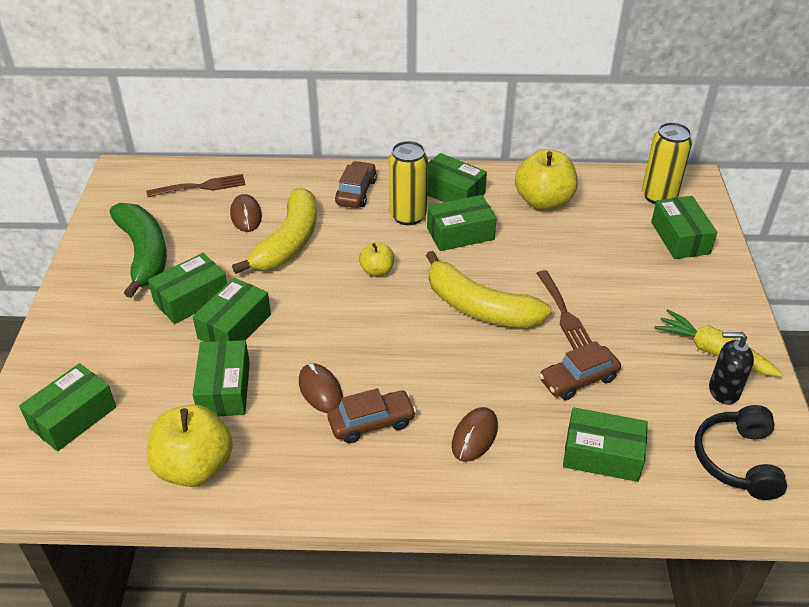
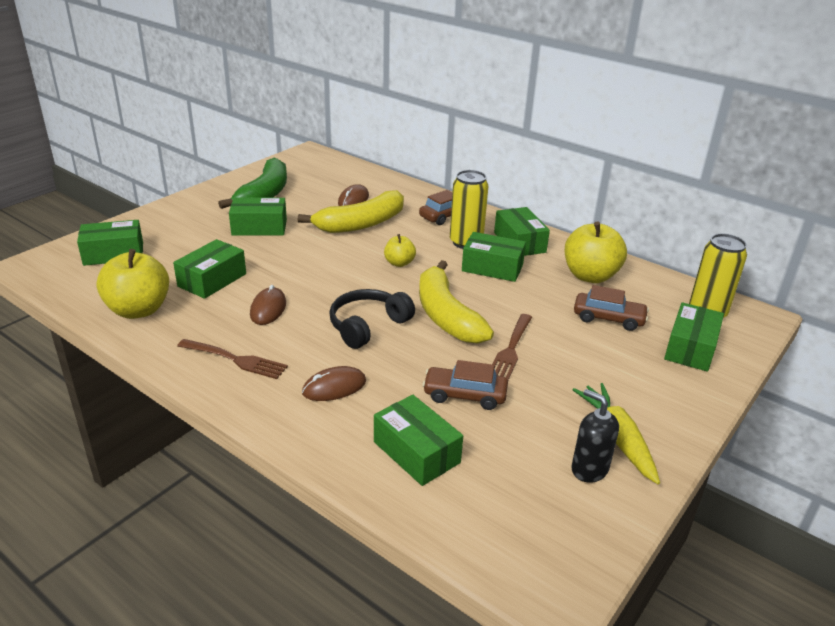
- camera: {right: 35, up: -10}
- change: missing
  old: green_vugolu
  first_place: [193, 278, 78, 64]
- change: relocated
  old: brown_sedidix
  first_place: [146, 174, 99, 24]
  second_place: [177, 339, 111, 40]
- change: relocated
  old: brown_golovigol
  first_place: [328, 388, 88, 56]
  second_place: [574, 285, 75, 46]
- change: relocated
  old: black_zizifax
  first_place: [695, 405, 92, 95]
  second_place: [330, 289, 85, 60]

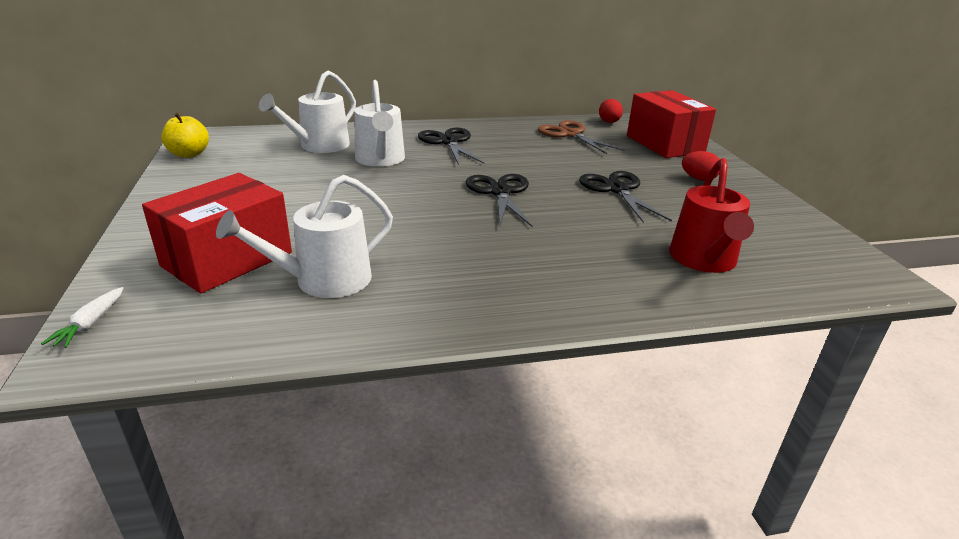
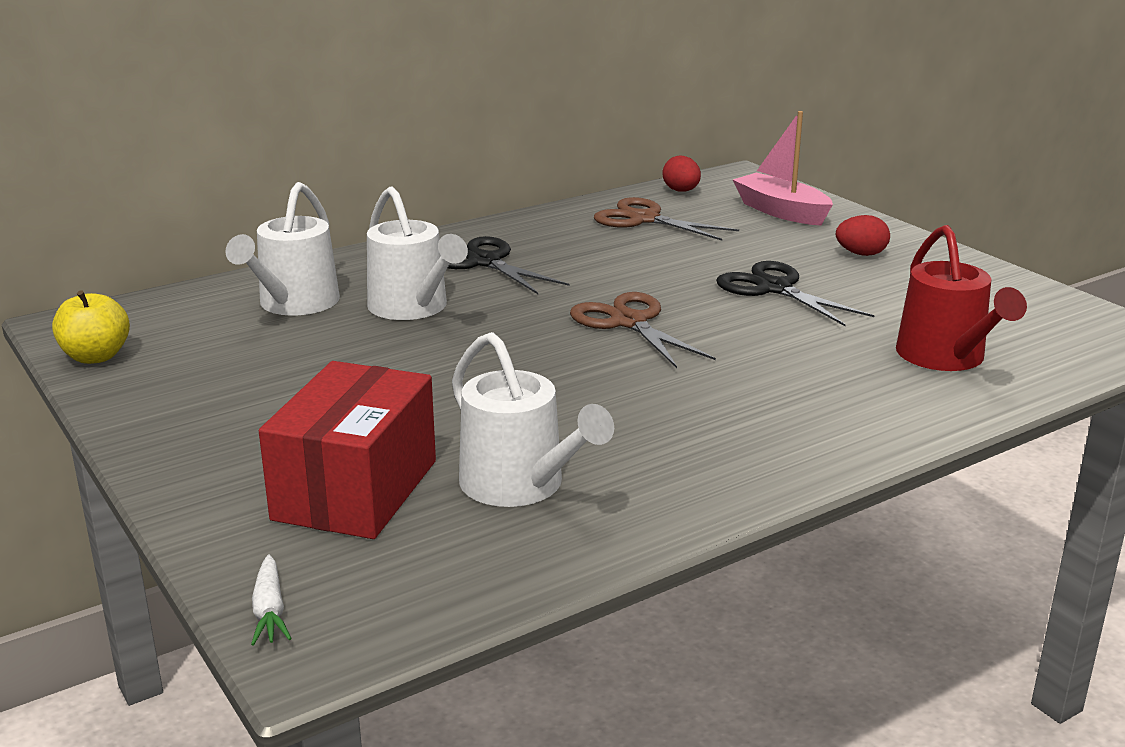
- camera: {right: -20, up: -5}
- change: exchanged
  old: red_vugolu
  new: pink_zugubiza
  first_place: [627, 90, 89, 68]
  second_place: [733, 111, 100, 114]
- change: colour
  old: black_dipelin
  new: brown_dipelin
  first_place: [466, 174, 66, 53]
  second_place: [570, 292, 146, 76]
- change: spun
  old: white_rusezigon
  first_place: [216, 175, 177, 123]
  second_place: [452, 332, 162, 175]
  degrees: -75

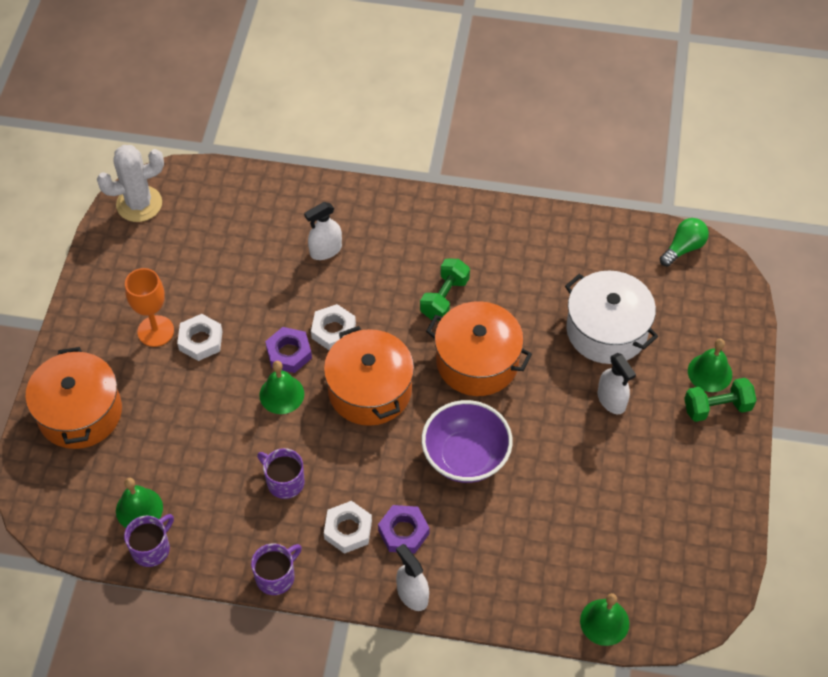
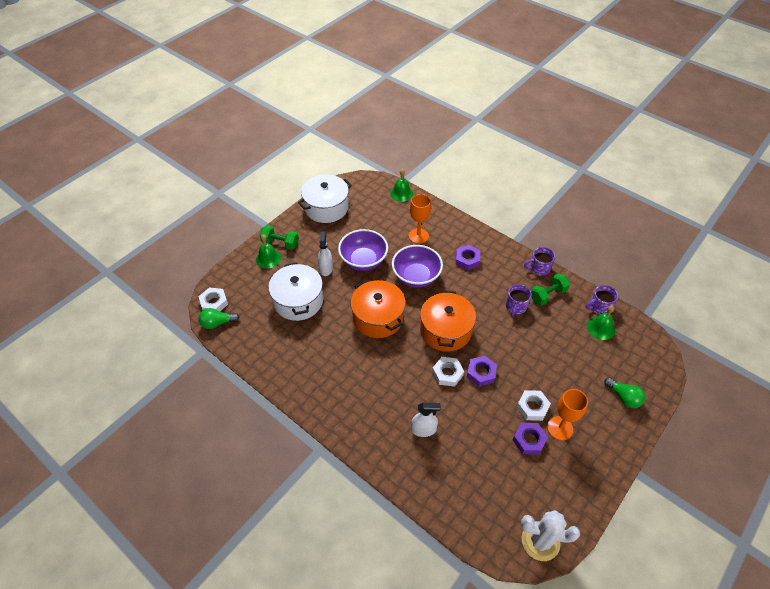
- camera: {right: -150, up: -5}
- change: missing
  old: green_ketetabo
  first_place: [259, 361, 45, 53]
- change: missing
  old: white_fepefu
  first_place: [396, 544, 33, 67]
- change: appeared
  new: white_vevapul
  second_place: [298, 174, 54, 49]
- change: appeared
  new: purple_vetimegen
  second_place: [338, 229, 50, 42]
- change: appeared
  new: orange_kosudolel
  second_place: [409, 194, 22, 50]
- change: appeared
  new: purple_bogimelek
  second_place: [513, 423, 35, 32]
- change: relocated
  old: white_bogimelek
  first_place: [324, 501, 48, 53]
  second_place: [199, 287, 29, 24]
- change: relocated
  old: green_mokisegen
  first_place: [420, 258, 50, 63]
  second_place: [531, 273, 39, 33]
- change: exchanged
  old: orange_vevapul
  new: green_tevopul
  first_place: [25, 347, 97, 102]
  second_place: [604, 377, 41, 31]
- change: spun
  old: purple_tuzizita
  first_place: [257, 448, 48, 51]
  second_place: [506, 284, 26, 32]
  degrees: 45

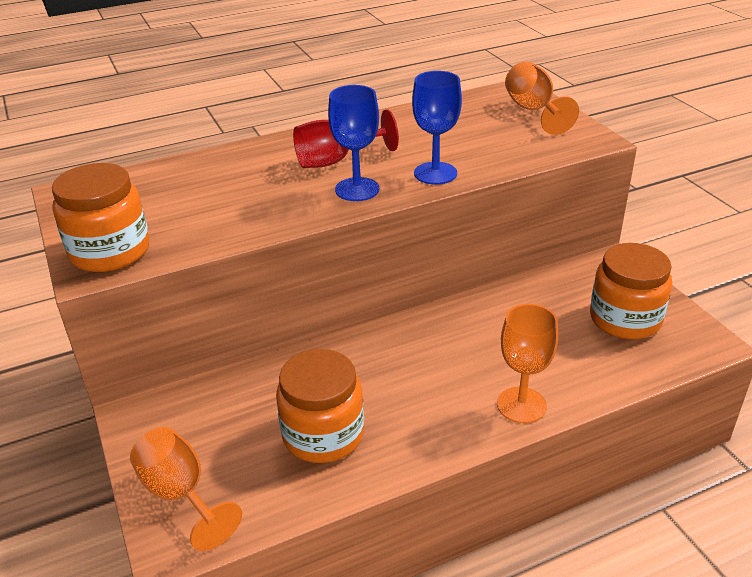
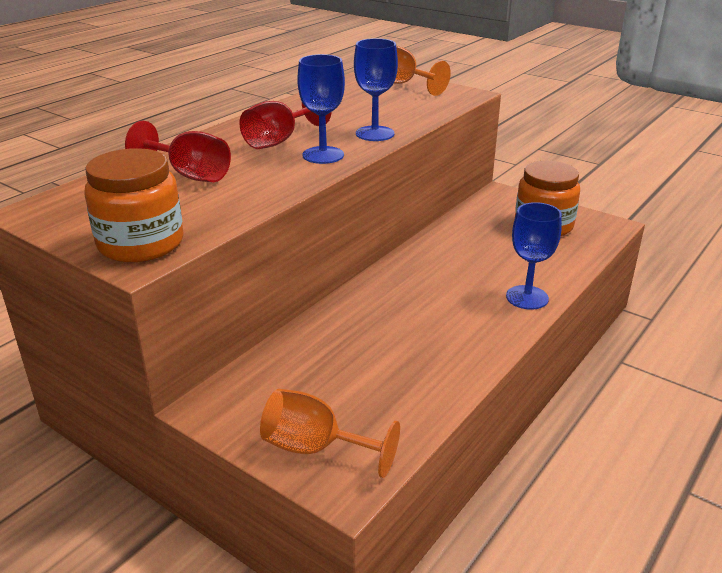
- camera: {right: -30, up: -5}
- change: missing
  old: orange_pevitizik
  first_place: [276, 349, 88, 114]
- change: appeared
  new: red_kosudolel
  second_place: [125, 121, 106, 61]
- change: colour
  old: orange_kosudolel
  new: blue_kosudolel
  first_place: [497, 304, 61, 119]
  second_place: [506, 202, 56, 108]

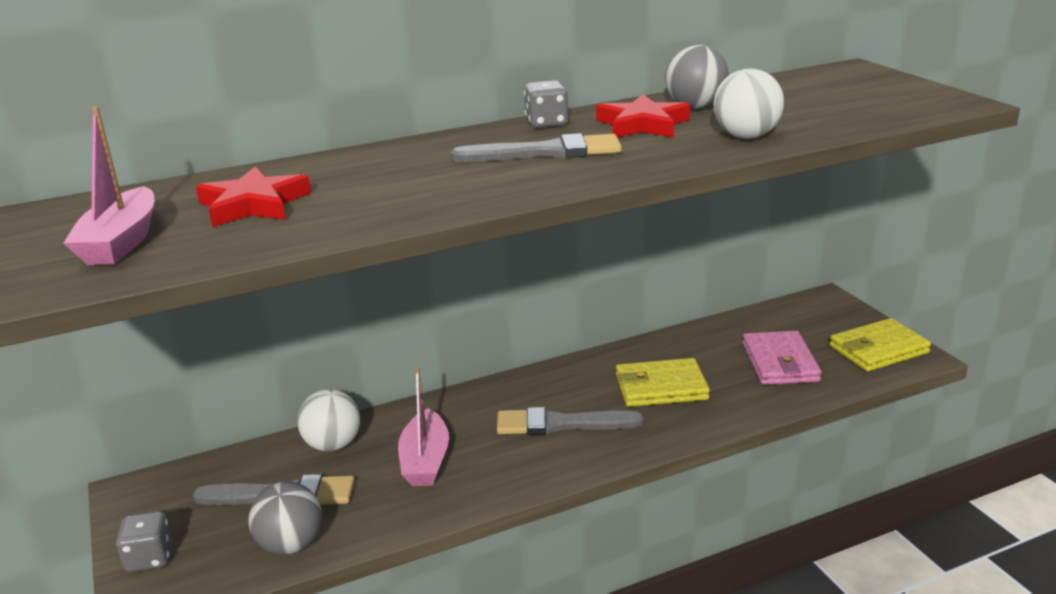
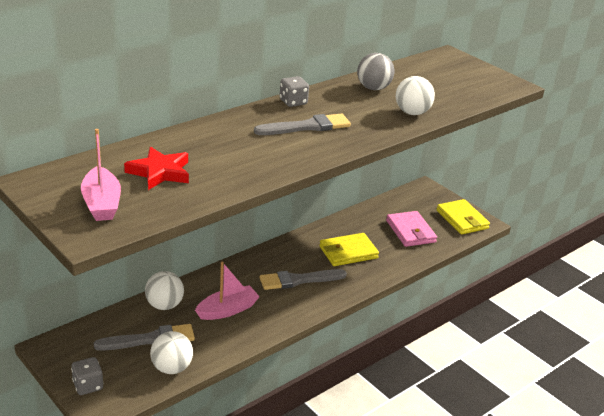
- camera: {right: -20, up: 5}
- change: missing
  old: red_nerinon
  first_place: [596, 94, 94, 44]
- change: colour
  old: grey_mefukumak
  new: white_mefukumak
  first_place: [248, 481, 74, 74]
  second_place: [150, 331, 43, 43]
- change: spun
  old: pink_zugubiza
  first_place: [398, 366, 51, 120]
  second_place: [195, 261, 65, 59]
  degrees: -105
- change: spun
  old: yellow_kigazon
  first_place: [830, 318, 101, 54]
  second_place: [436, 199, 54, 35]
  degrees: -75

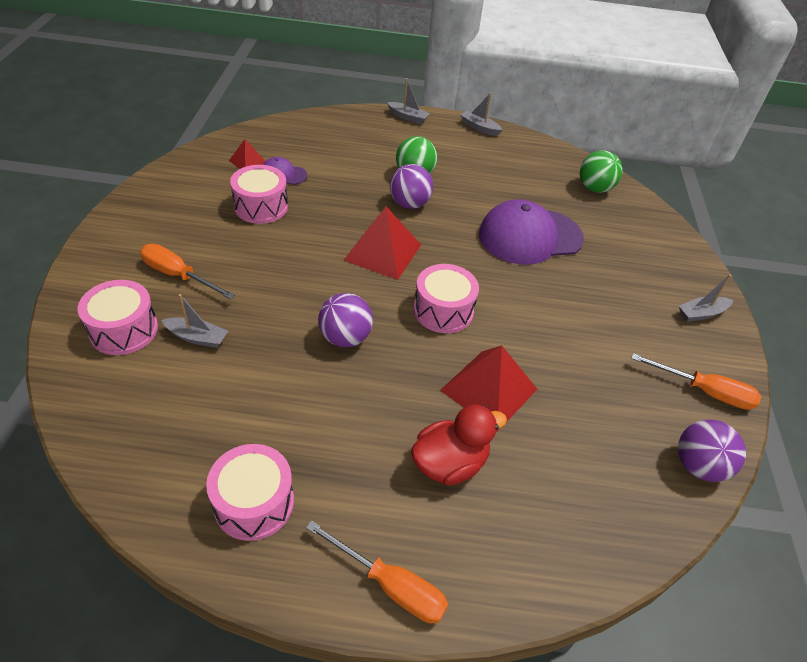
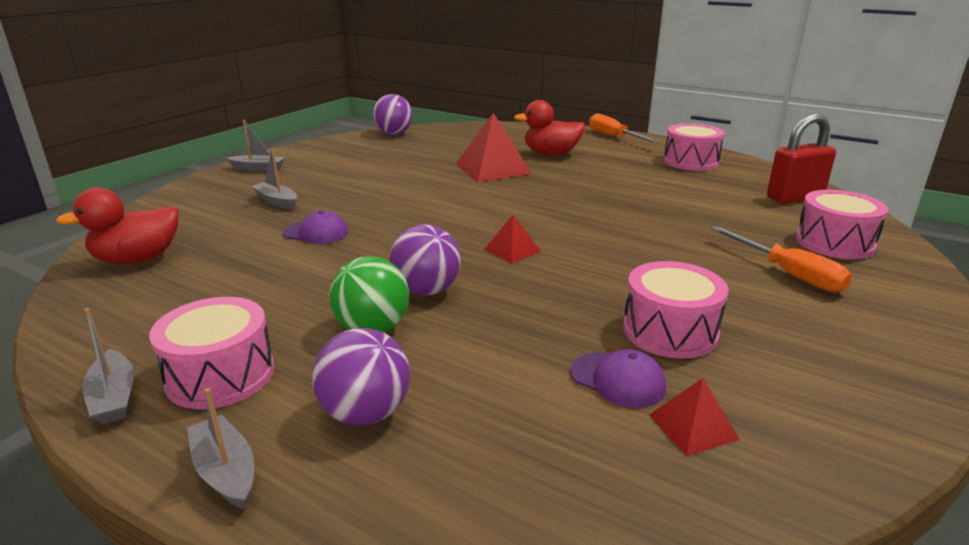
- camera: {right: -150, up: -20}
- change: missing
  old: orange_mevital
  first_place: [631, 353, 130, 57]
- change: appeared
  new: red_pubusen
  second_place: [767, 113, 69, 91]
- change: relocated
  old: grey_zugubiza
  first_place: [161, 294, 67, 54]
  second_place: [252, 149, 45, 60]
- change: relocated
  old: purple_mefukumak
  first_place: [318, 293, 55, 54]
  second_place: [312, 328, 98, 97]
- change: relocated
  old: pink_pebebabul
  first_place: [413, 264, 66, 69]
  second_place: [149, 297, 125, 112]
- change: exchanged
  old: green_mefukumak
  new: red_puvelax
  first_place: [580, 150, 43, 43]
  second_place: [56, 187, 123, 77]
- change: size
  old: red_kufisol
  first_place: [344, 206, 77, 74]
  second_place: [484, 215, 57, 48]
  factor: 0.52
- change: size
  old: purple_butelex
  first_place: [479, 200, 105, 65]
  second_place: [283, 211, 65, 33]
  factor: 0.46

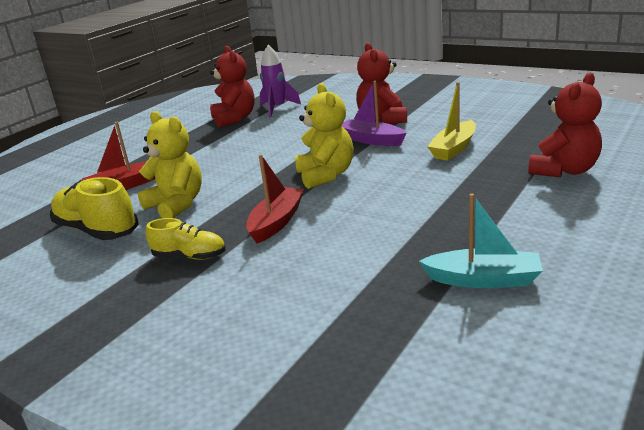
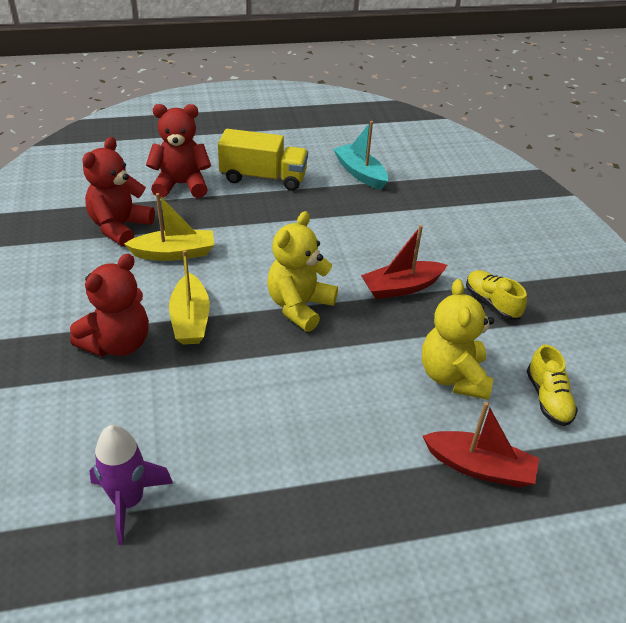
- camera: {right: -140, up: 15}
- change: appeared
  new: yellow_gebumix
  second_place: [218, 129, 90, 62]
- change: relocated
  old: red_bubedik
  first_place: [210, 46, 45, 81]
  second_place: [83, 137, 72, 110]
- change: colour
  old: purple_zugubiza
  new: yellow_zugubiza
  first_place: [341, 81, 66, 65]
  second_place: [169, 250, 41, 95]
- change: size
  old: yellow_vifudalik
  first_place: [50, 177, 89, 63]
  second_place: [527, 345, 51, 81]
  factor: 0.61

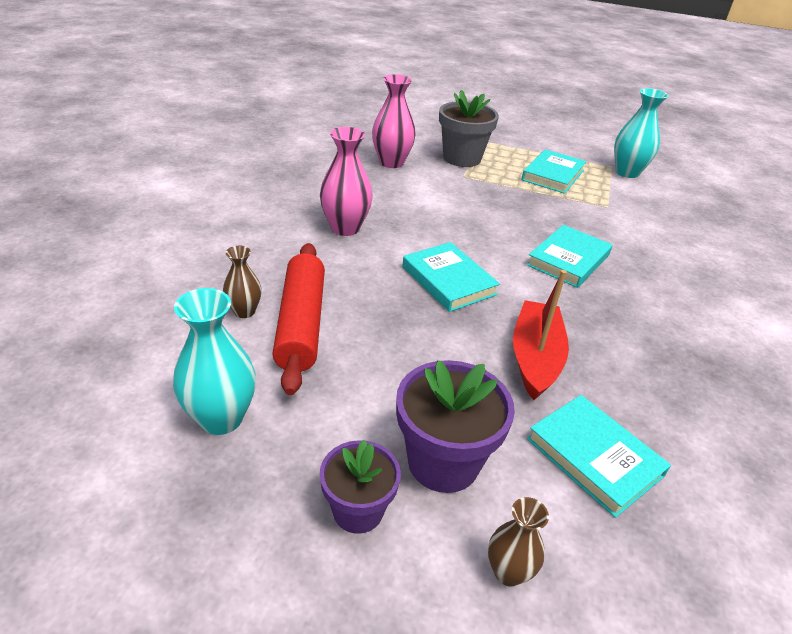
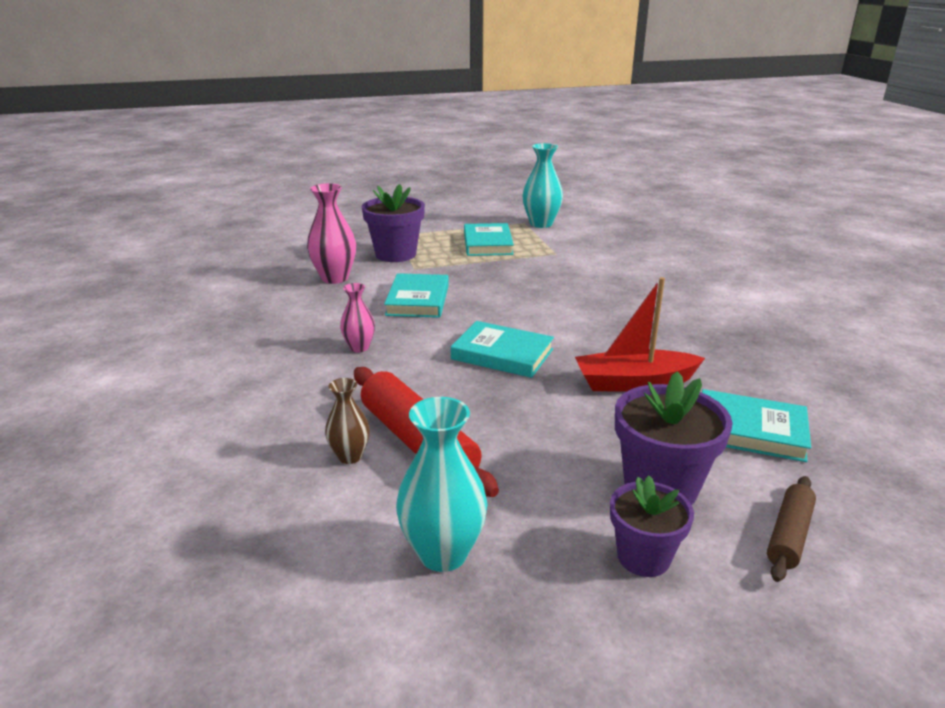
- camera: {right: -30, up: -10}
- change: relocated
  old: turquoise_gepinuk
  first_place: [526, 225, 87, 63]
  second_place: [384, 273, 65, 45]
- change: exchanged
  old: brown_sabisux
  new: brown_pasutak
  first_place: [488, 497, 61, 89]
  second_place: [767, 476, 49, 106]
- change: colour
  old: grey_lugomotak
  new: purple_lugomotak
  first_place: [439, 90, 60, 77]
  second_place: [362, 184, 63, 78]
- change: spun
  old: red_zugubiza
  first_place: [513, 270, 56, 130]
  second_place: [575, 277, 130, 114]
  degrees: -75
- change: size
  old: pink_sabisux
  first_place: [320, 127, 53, 109]
  second_place: [340, 283, 35, 70]
  factor: 0.59

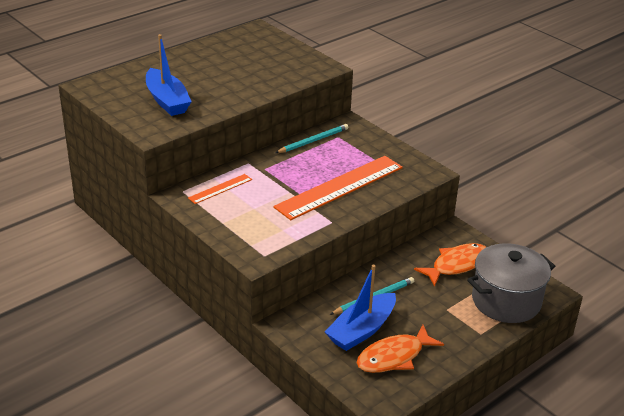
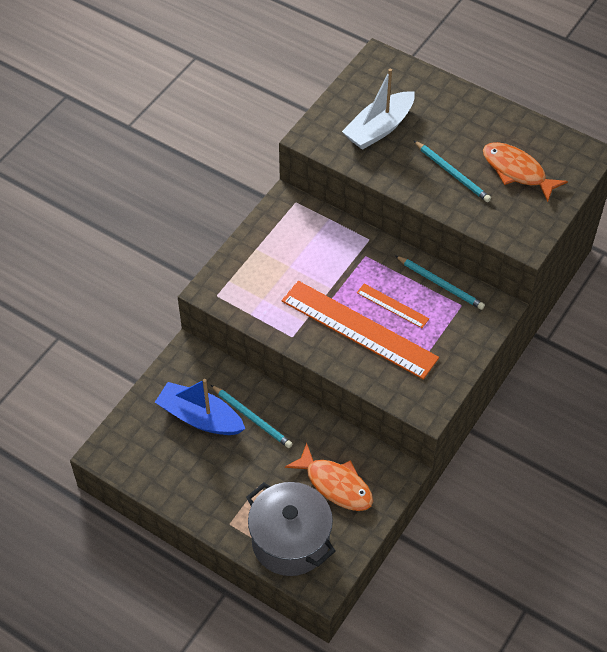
- camera: {right: 75, up: 20}
- change: appeared
  new: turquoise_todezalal
  second_place: [413, 140, 78, 62]
- change: relocated
  old: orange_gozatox
  first_place: [188, 174, 64, 30]
  second_place: [357, 284, 72, 44]
- change: relocated
  old: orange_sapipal
  first_place: [357, 325, 87, 48]
  second_place: [483, 142, 85, 60]
- change: colour
  old: blue_zugubiza
  new: white_zugubiza
  first_place: [146, 34, 46, 82]
  second_place: [342, 69, 73, 81]

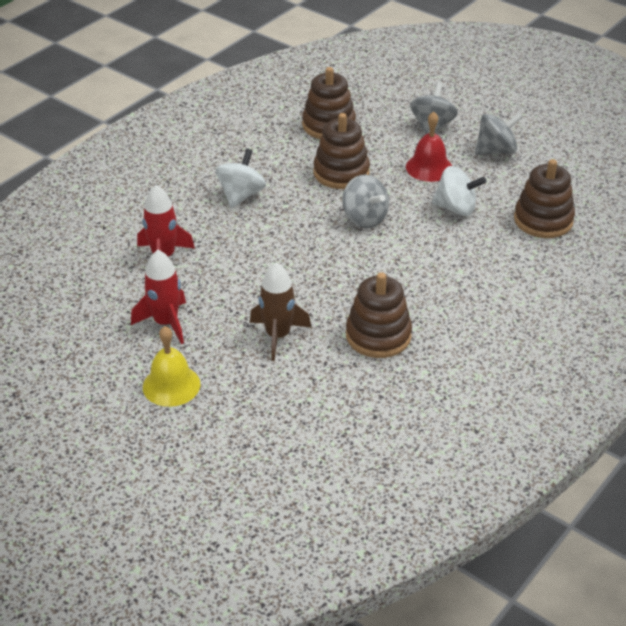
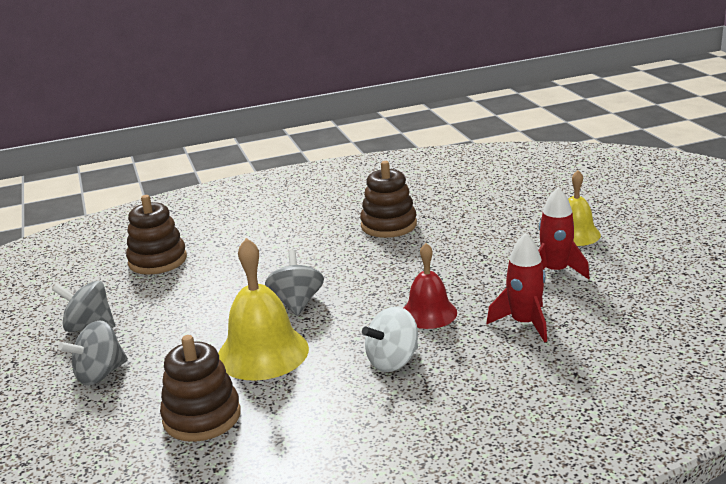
- camera: {right: -145, up: -15}
- change: missing
  old: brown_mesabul
  first_place: [250, 262, 61, 99]
- change: missing
  old: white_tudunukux
  first_place: [432, 166, 54, 50]
- change: relocated
  old: red_ketetabo
  first_place: [406, 112, 46, 70]
  second_place: [404, 243, 53, 86]
- change: exchanged
  old: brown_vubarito
  new: yellow_ketetabo
  first_place: [313, 113, 57, 76]
  second_place: [218, 238, 91, 143]

